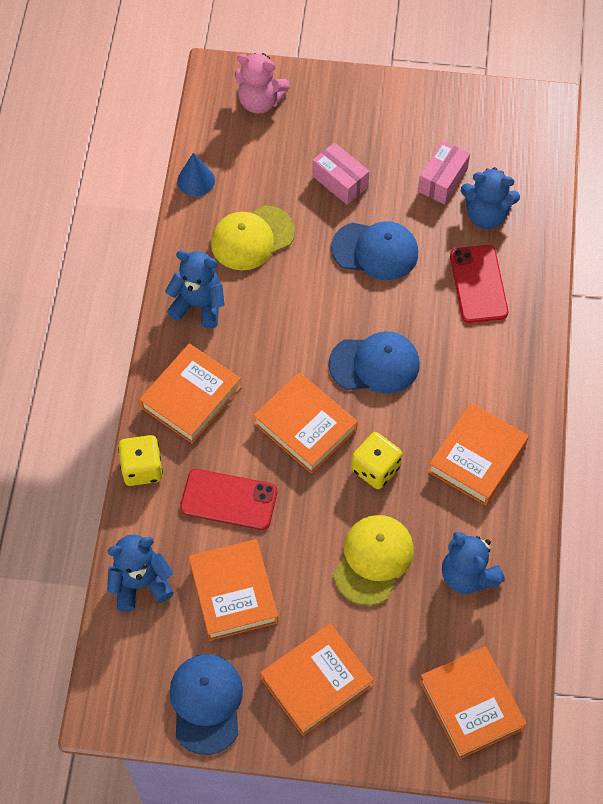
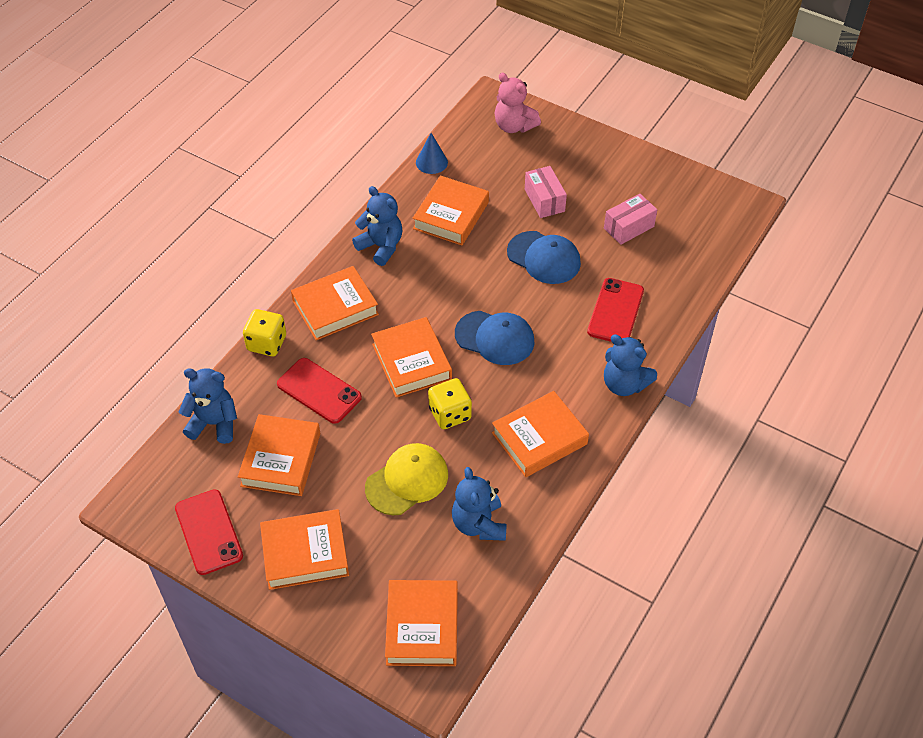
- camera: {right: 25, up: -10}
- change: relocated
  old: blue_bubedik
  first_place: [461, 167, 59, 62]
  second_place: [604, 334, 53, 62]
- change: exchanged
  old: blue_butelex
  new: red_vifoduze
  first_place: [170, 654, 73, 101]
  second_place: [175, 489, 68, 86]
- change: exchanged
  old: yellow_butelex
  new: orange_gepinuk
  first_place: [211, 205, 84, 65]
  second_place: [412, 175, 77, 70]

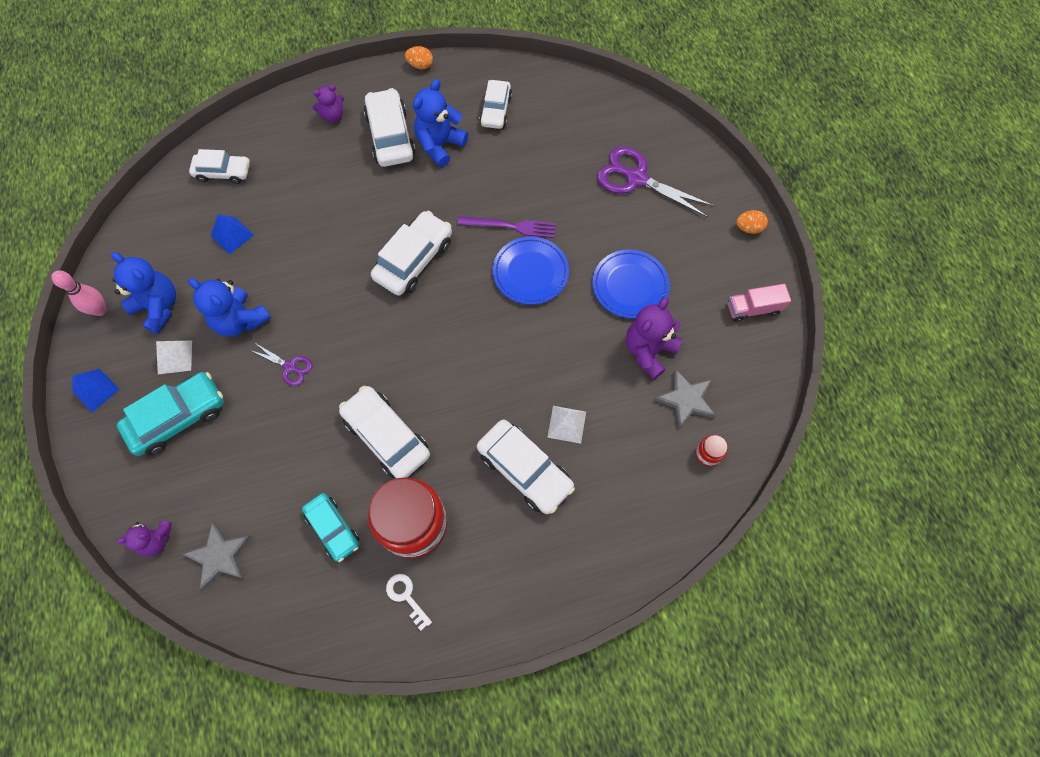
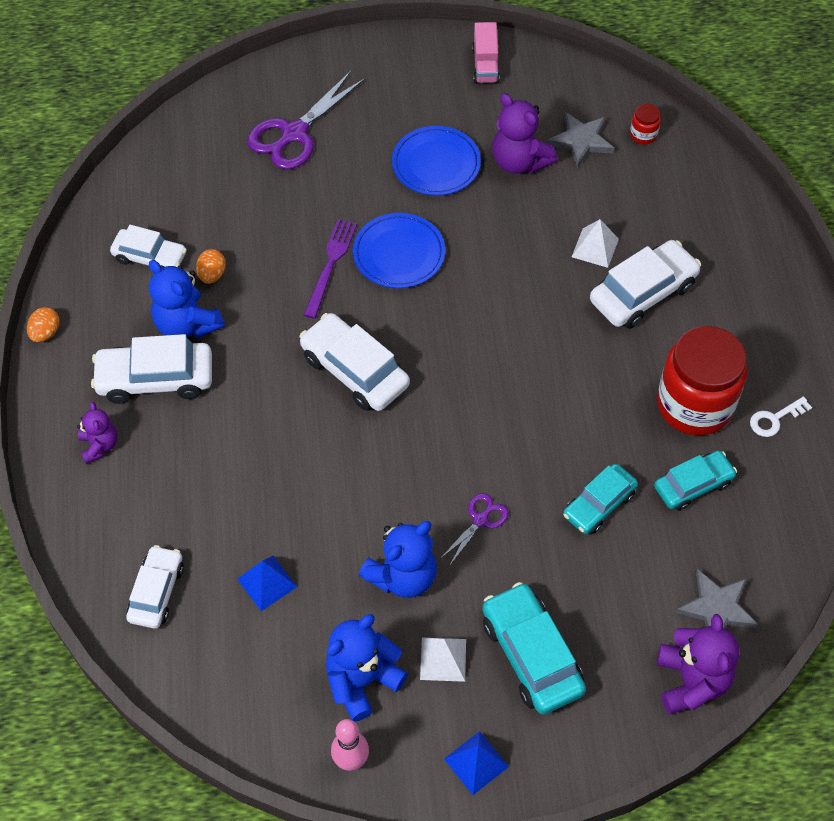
- camera: {right: -80, up: -10}
- change: missing
  old: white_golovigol
  first_place: [339, 386, 91, 92]
- change: appeared
  new: turquoise_golovigol
  second_place: [563, 464, 75, 70]
- change: relocated
  old: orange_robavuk
  first_place: [736, 210, 32, 24]
  second_place: [196, 249, 30, 35]
- change: size
  old: purple_bubedik
  first_place: [117, 521, 54, 36]
  second_place: [657, 614, 82, 100]
  factor: 1.65

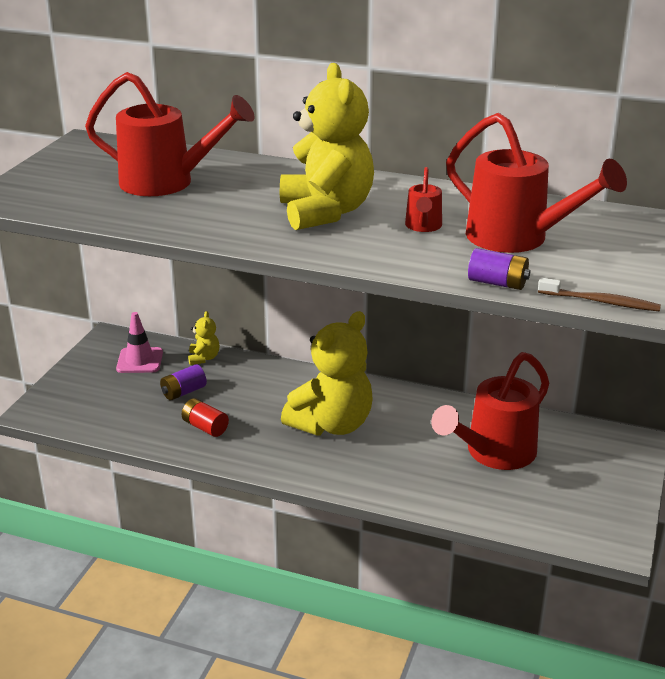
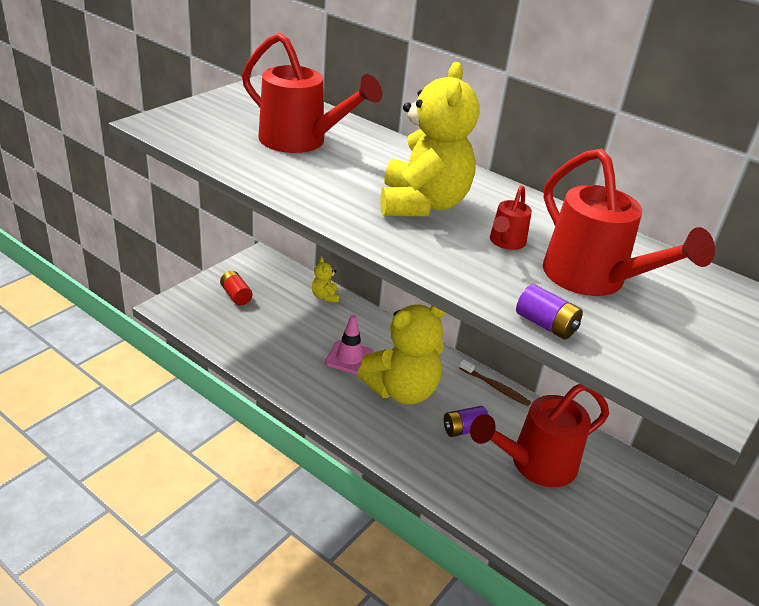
- camera: {right: 15, up: 5}
- change: relocated
  old: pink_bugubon
  first_place: [116, 312, 47, 61]
  second_place: [325, 315, 49, 59]
- change: relocated
  old: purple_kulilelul
  first_place: [160, 364, 47, 36]
  second_place: [444, 406, 45, 31]
- change: relocated
  old: red_kulilelul
  first_place: [182, 398, 47, 39]
  second_place: [220, 271, 32, 34]
- change: relocated
  old: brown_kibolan
  first_place: [538, 278, 123, 34]
  second_place: [459, 359, 72, 47]
- change: spun
  old: yellow_bubedik
  first_place: [188, 311, 32, 54]
  second_place: [312, 257, 27, 45]
  degrees: 150

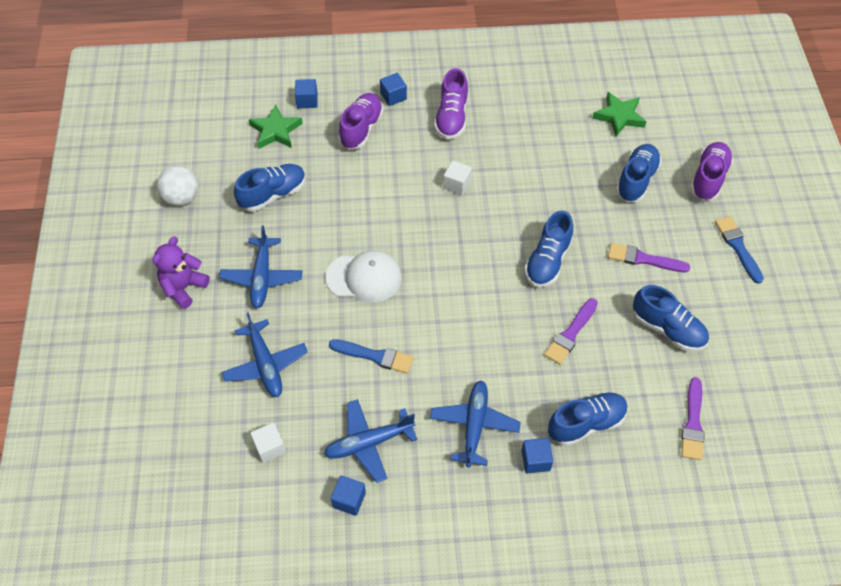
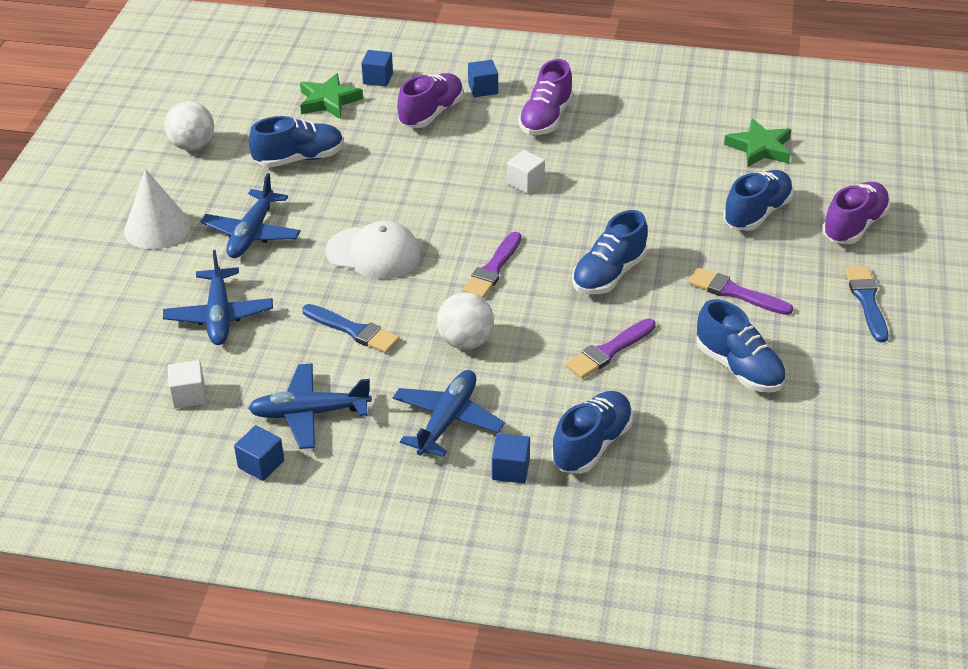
- camera: {right: 15, up: -15}
- change: appeared
  new: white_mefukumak
  second_place: [437, 292, 57, 58]
- change: relocated
  old: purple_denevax
  first_place: [681, 377, 24, 83]
  second_place: [463, 232, 59, 66]
- change: exchanged
  old: purple_bubedik
  new: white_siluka
  first_place: [152, 237, 58, 72]
  second_place: [124, 169, 67, 80]
- change: spun
  old: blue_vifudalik
  first_place: [548, 392, 80, 54]
  second_place: [551, 391, 82, 83]
  degrees: -45

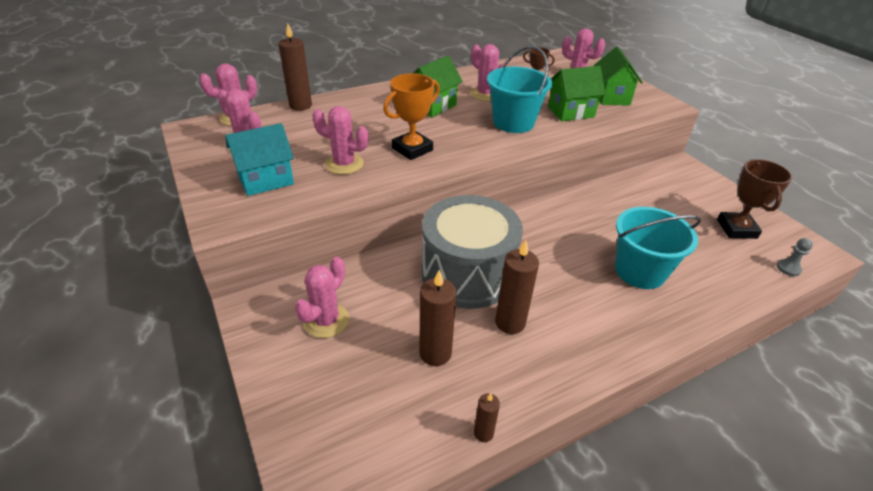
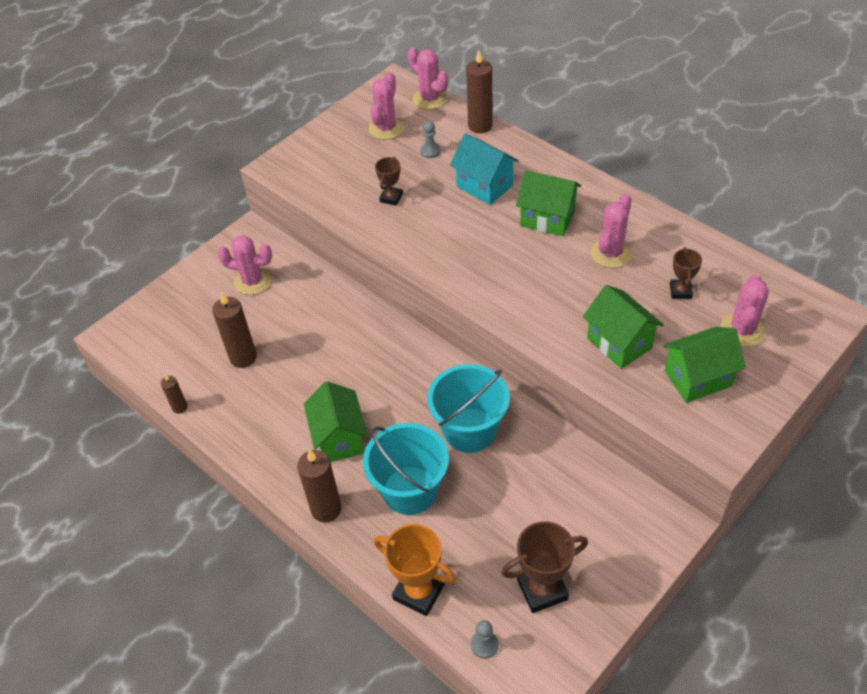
- camera: {right: 75, up: 10}
- change: missing
  old: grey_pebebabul
  first_place: [422, 195, 101, 114]
- change: appeared
  new: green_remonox
  second_place: [304, 381, 64, 81]
- change: appeared
  new: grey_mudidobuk
  second_place: [420, 121, 21, 37]
- change: relocated
  old: turquoise_remonox
  first_place: [226, 123, 68, 73]
  second_place: [450, 133, 69, 72]
- change: relocated
  old: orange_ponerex
  first_place: [383, 73, 57, 87]
  second_place: [374, 524, 82, 92]
- change: relocated
  old: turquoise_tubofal
  first_place: [487, 46, 65, 87]
  second_place: [427, 364, 83, 89]
- change: relocated
  old: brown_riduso
  first_place: [495, 240, 44, 94]
  second_place: [297, 449, 44, 74]
- change: exchanged
  old: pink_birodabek
  new: brown_ponerex
  first_place: [312, 106, 57, 69]
  second_place: [375, 157, 28, 49]

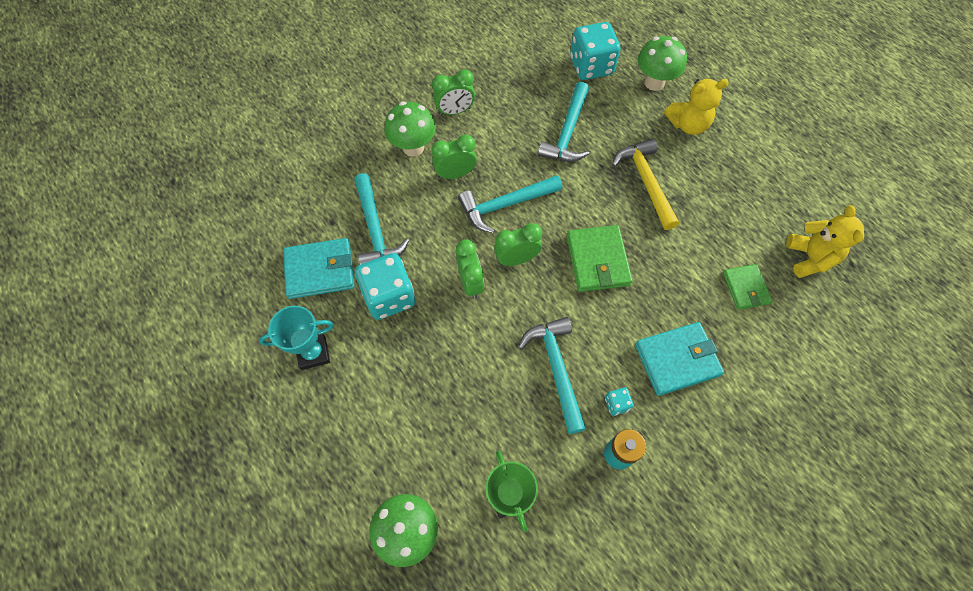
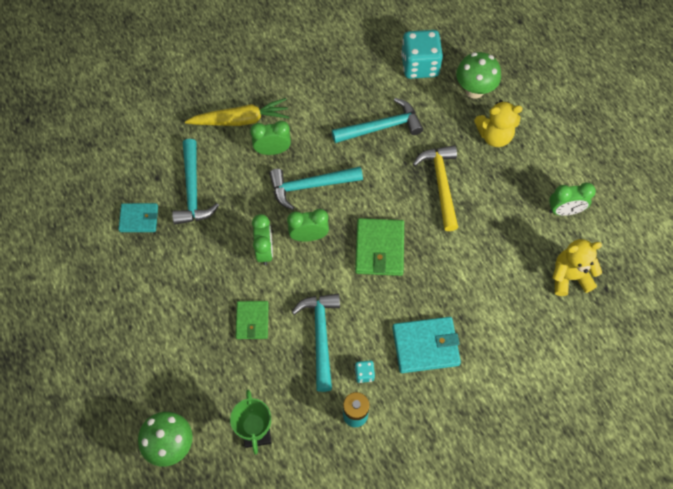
- camera: {right: 10, up: 0}
- change: missing
  old: turquoise_ponerex
  first_place: [259, 306, 75, 64]
- change: missing
  old: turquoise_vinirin
  first_place: [355, 253, 60, 67]
- change: relocated
  old: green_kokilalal
  first_place: [432, 69, 43, 47]
  second_place: [549, 183, 47, 33]
- change: relocated
  old: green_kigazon
  first_place: [723, 264, 49, 46]
  second_place: [236, 301, 33, 38]
- change: exchanged
  old: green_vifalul
  new: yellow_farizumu
  first_place: [385, 101, 51, 56]
  second_place: [185, 98, 104, 28]
- change: spun
  old: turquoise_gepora
  first_place: [538, 82, 51, 80]
  second_place: [332, 98, 91, 45]
  degrees: -135
- change: spun
  old: yellow_bubedik
  first_place: [786, 205, 78, 73]
  second_place: [552, 239, 50, 57]
  degrees: -105
- change: size
  old: turquoise_kigazon
  first_place: [283, 238, 71, 61]
  second_place: [118, 203, 40, 29]
  factor: 0.64

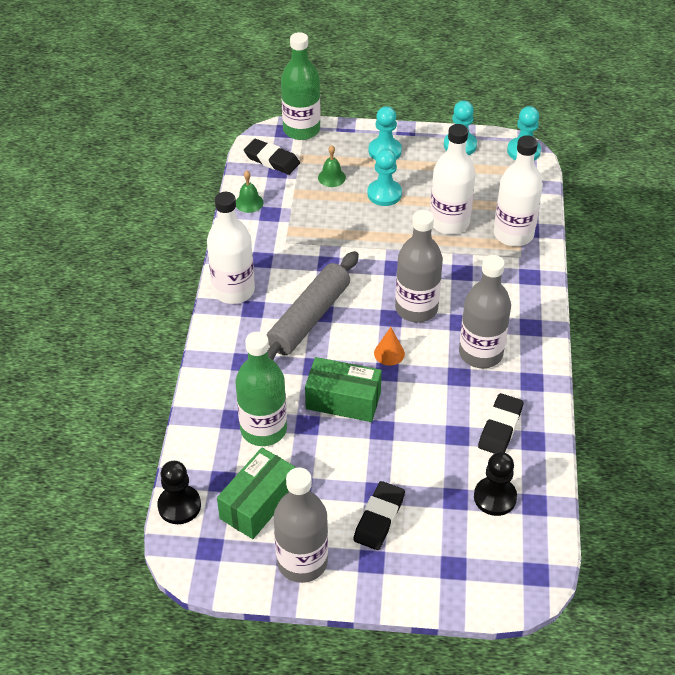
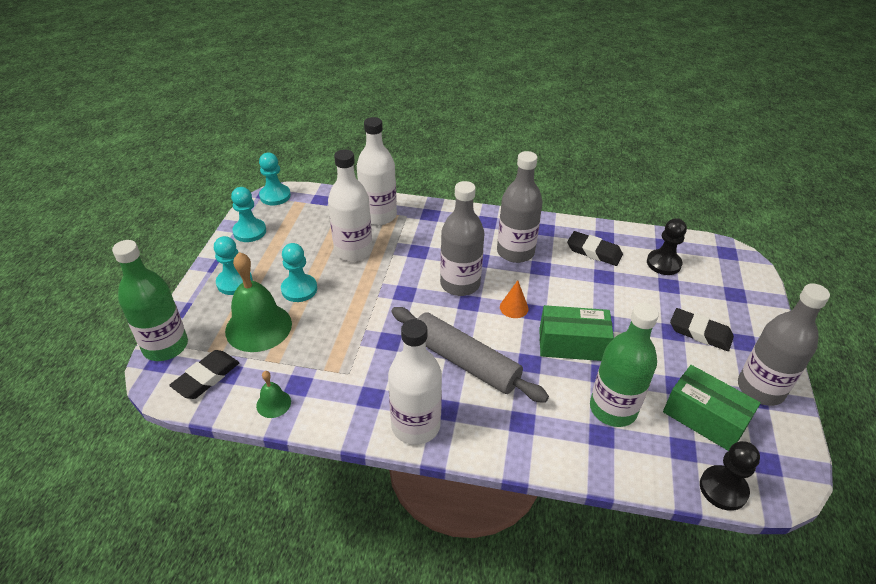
- camera: {right: -85, up: -5}
- change: spun
  old: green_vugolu
  first_place: [305, 357, 77, 65]
  second_place: [539, 305, 75, 56]
  degrees: 75
- change: size
  old: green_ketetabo
  first_place: [318, 145, 28, 42]
  second_place: [225, 252, 67, 100]
  factor: 2.12

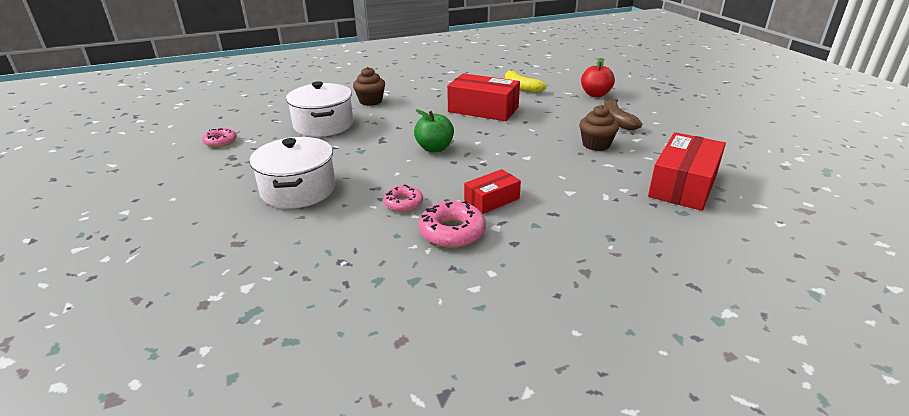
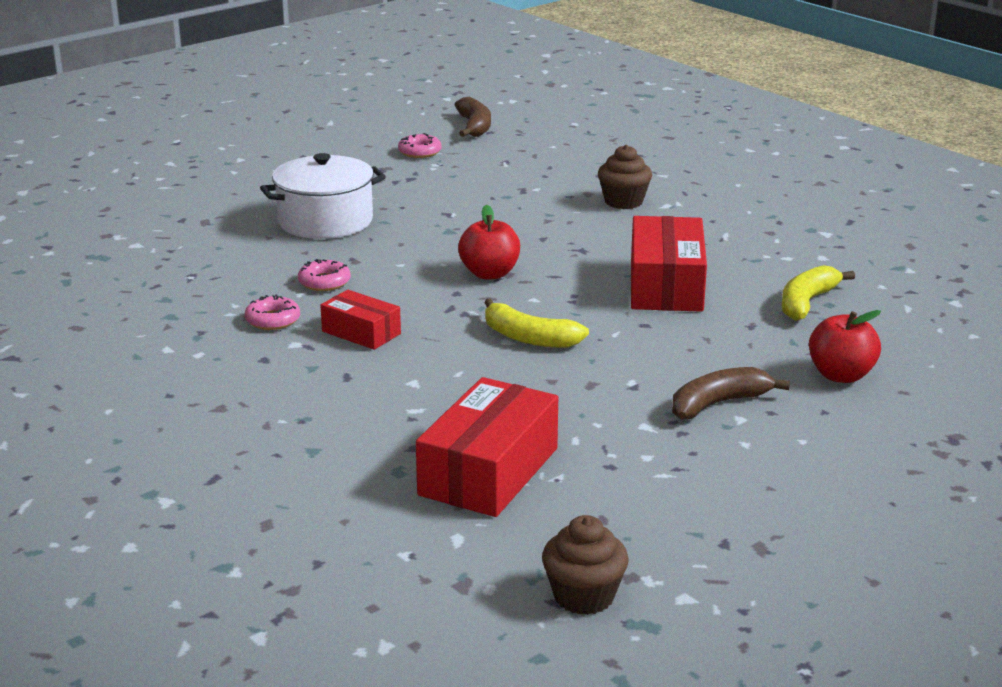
- camera: {right: 70, up: -5}
- change: missing
  old: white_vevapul
  first_place: [286, 81, 67, 56]
- change: appeared
  new: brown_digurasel
  second_place: [455, 97, 36, 40]
- change: appeared
  new: yellow_digurasel
  second_place: [484, 298, 105, 50]
- change: relocated
  old: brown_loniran
  first_place: [579, 105, 40, 46]
  second_place: [542, 515, 87, 100]
- change: colour
  old: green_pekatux
  new: red_pekatux
  first_place: [414, 109, 40, 43]
  second_place: [458, 205, 62, 74]
- change: spun
  old: red_vugolu
  first_place: [648, 132, 78, 79]
  second_place: [416, 377, 142, 140]
  degrees: -75
- change: size
  old: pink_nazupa
  first_place: [418, 201, 68, 47]
  second_place: [245, 295, 55, 35]
  factor: 0.64

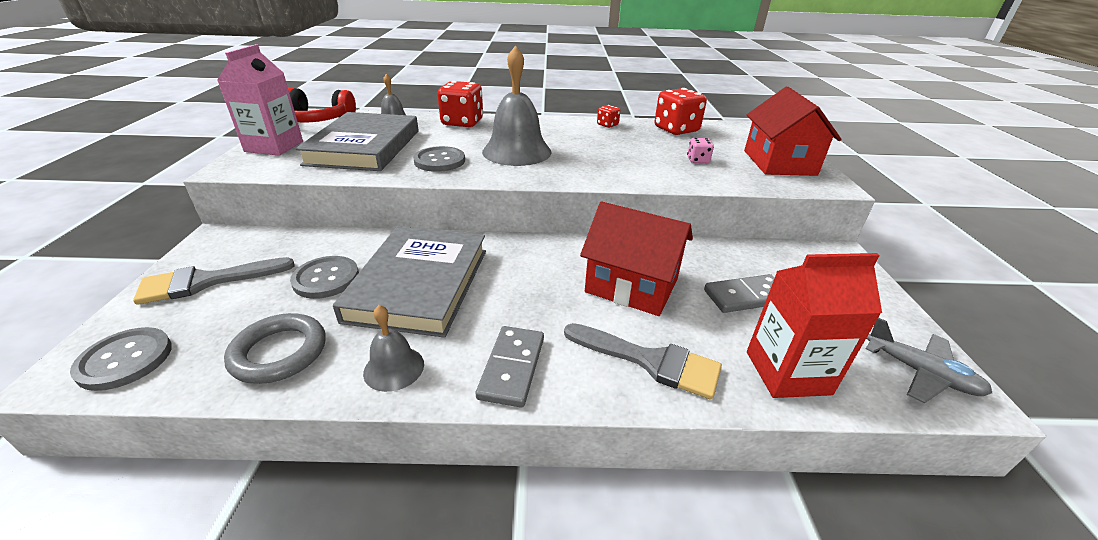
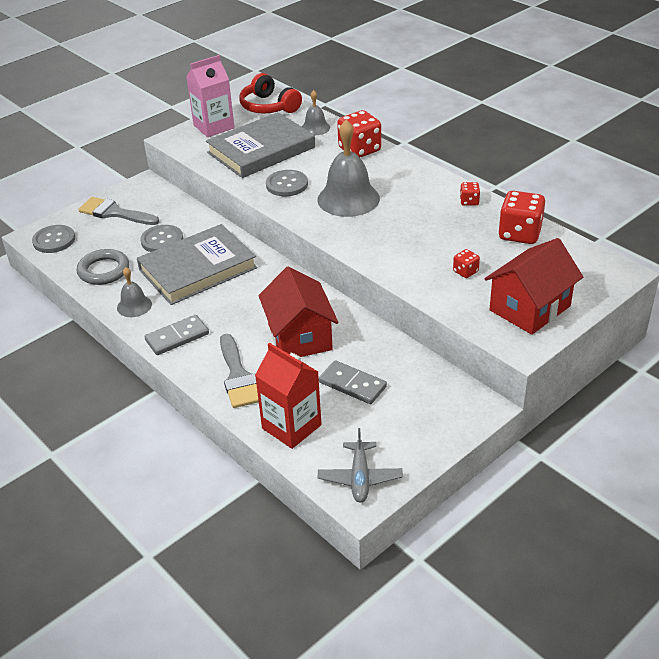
- camera: {right: 50, up: 5}
- change: colour
  old: pink_vinirin
  new: red_vinirin
  first_place: [687, 138, 27, 25]
  second_place: [453, 249, 27, 29]

